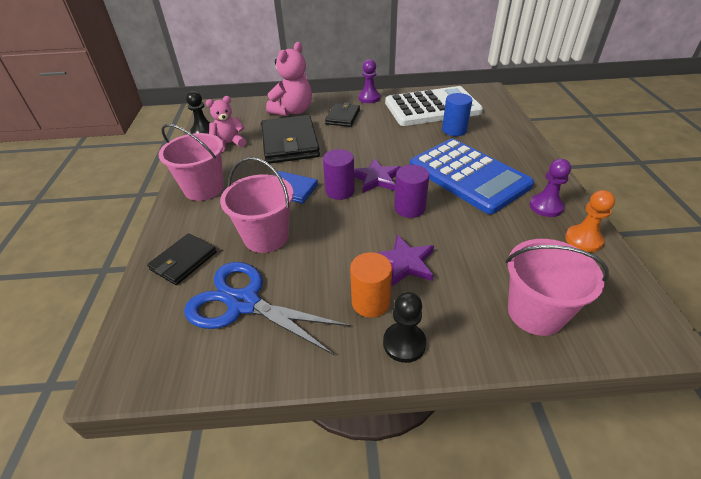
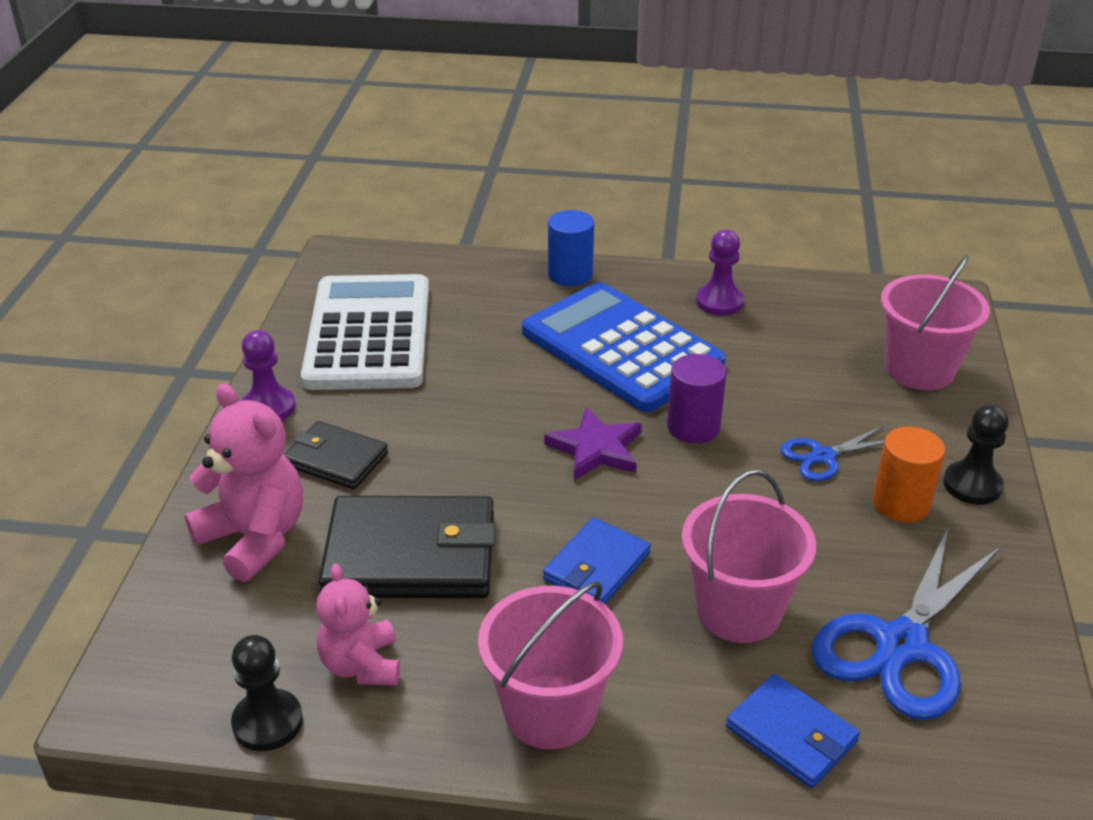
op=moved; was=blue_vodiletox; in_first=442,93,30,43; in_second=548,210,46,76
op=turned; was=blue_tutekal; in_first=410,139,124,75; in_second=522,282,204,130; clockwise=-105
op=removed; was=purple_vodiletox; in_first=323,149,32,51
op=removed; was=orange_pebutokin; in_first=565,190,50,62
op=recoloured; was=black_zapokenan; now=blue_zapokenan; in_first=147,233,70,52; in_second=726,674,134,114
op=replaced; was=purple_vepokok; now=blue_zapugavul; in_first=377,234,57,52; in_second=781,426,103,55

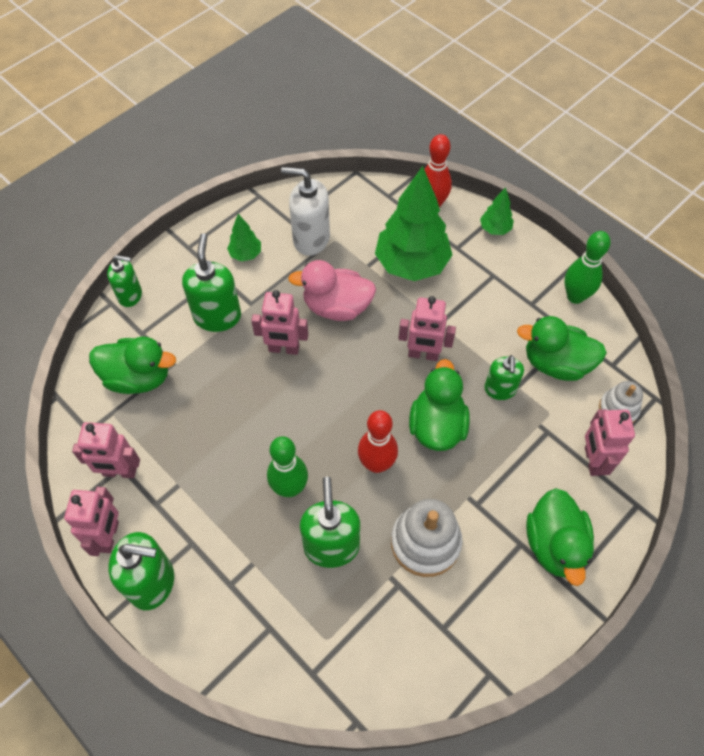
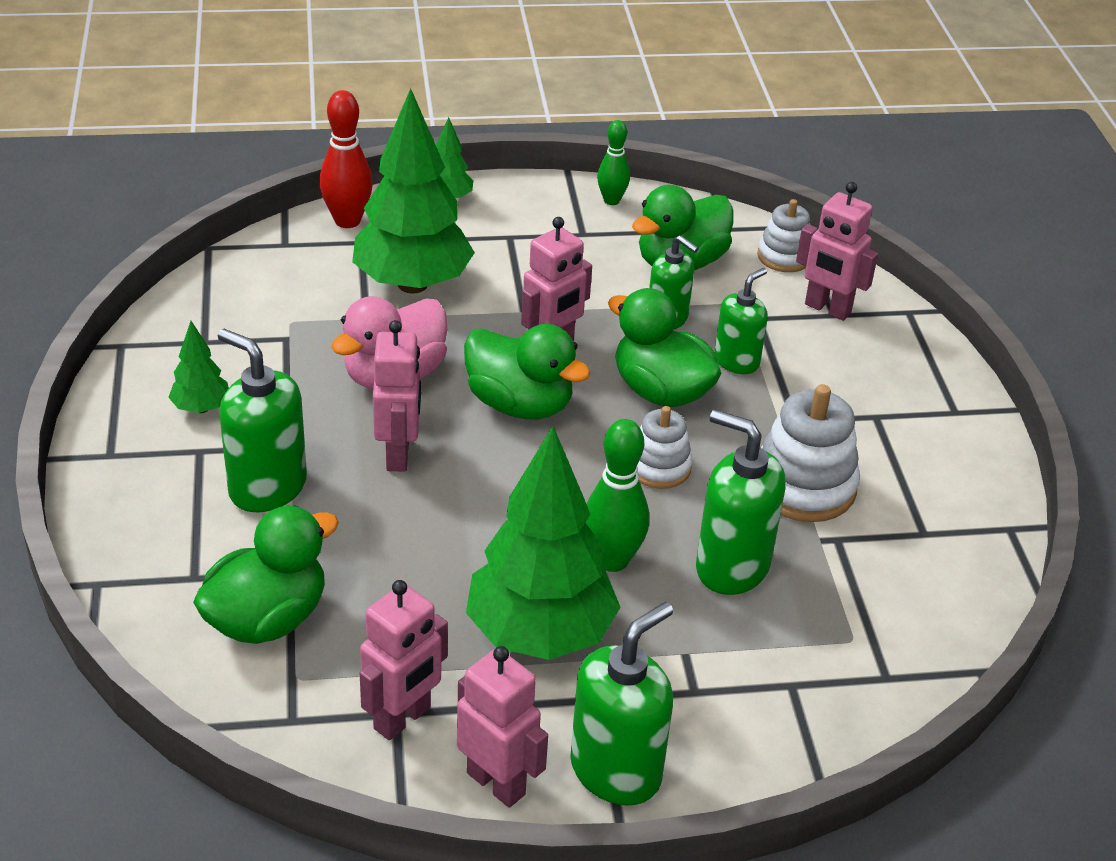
op=removed; was=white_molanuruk; in_first=281,167,49,89
op=resized; was=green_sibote; in_first=565,231,46,73; in_second=597,120,33,85; ratio=0.64
op=moved; was=green_molanuruk; in_first=107,255,35,52; in_second=714,268,54,106
op=turned; was=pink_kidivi; in_first=251,290,57,65; in_second=373,320,48,152; clockwise=-45
op=replaced; was=red_sibote; now=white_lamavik; in_first=358,410,40,63; in_second=637,406,56,83
op=moved; was=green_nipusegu; in_first=526,488,68,98; in_second=464,324,126,95
op=added; now=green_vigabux; in_second=466,426,154,234

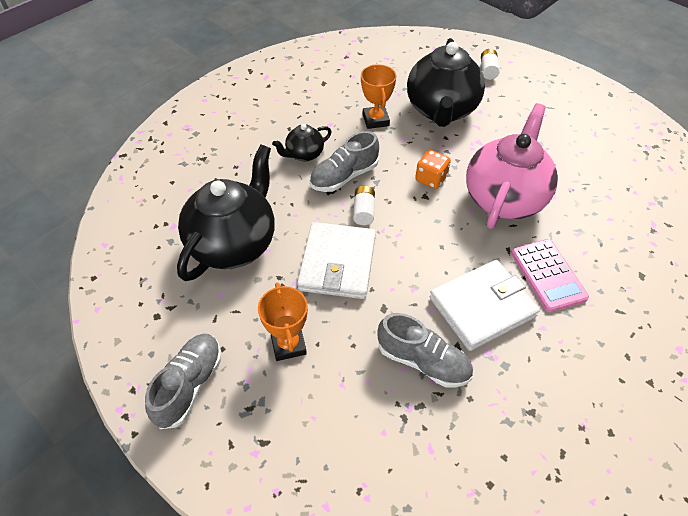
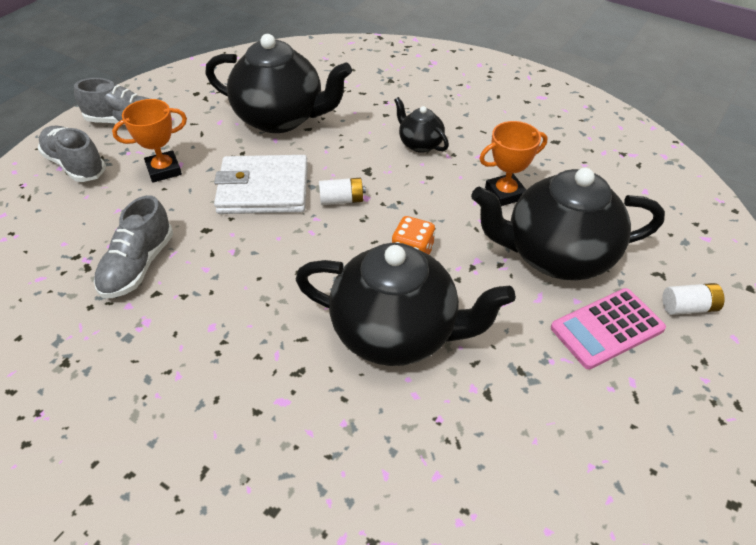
op=recoloured; was=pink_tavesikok; now=black_tavesikok; in_first=466,103,92,126; in_second=295,243,221,123
op=moved; was=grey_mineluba; in_first=310,131,69,61; in_second=38,126,68,56
op=moved; was=pink_tutekal; in_first=511,239,78,73; in_second=551,288,115,81
op=removed; was=white_zapokenan; in_first=430,260,110,91

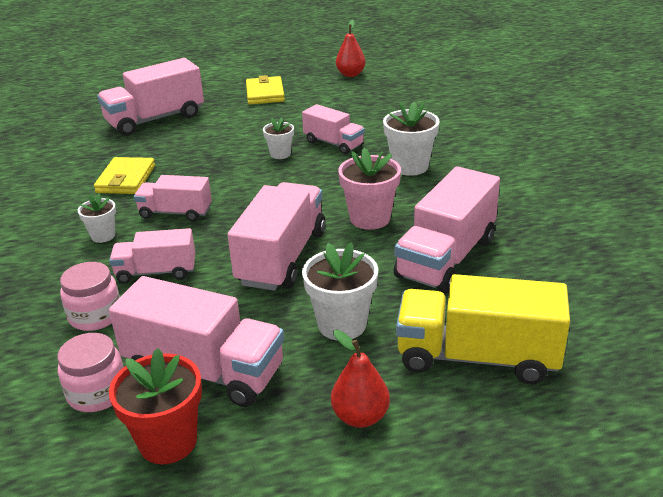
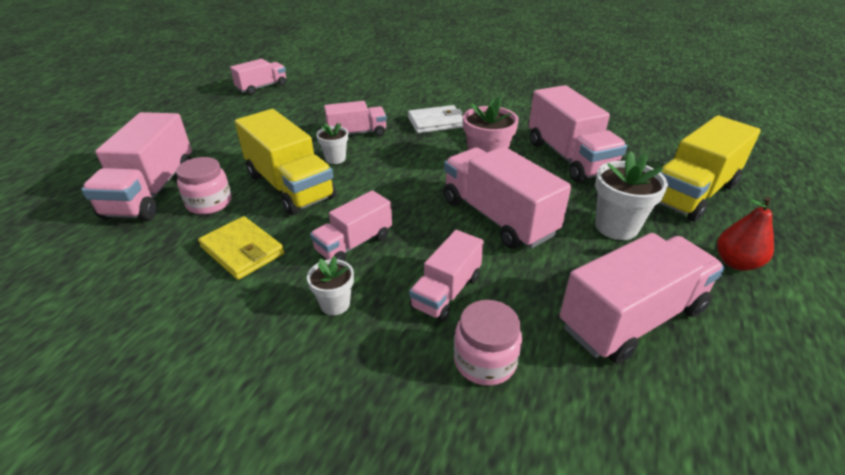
op=replaced; was=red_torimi; now=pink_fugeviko; in_first=336,20,30,57; in_second=230,59,56,36
op=removed; was=yellow_zapokenan; in_first=246,75,39,30
op=replaced; was=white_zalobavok; now=white_zapokenan; in_first=383,102,57,74; in_second=408,105,55,28
op=moved; was=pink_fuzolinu; in_first=57,333,67,79; in_second=176,157,56,58
op=removed; was=red_zalobavok; in_first=109,348,93,116
op=added; now=yellow_fugeviko; in_second=235,109,101,106

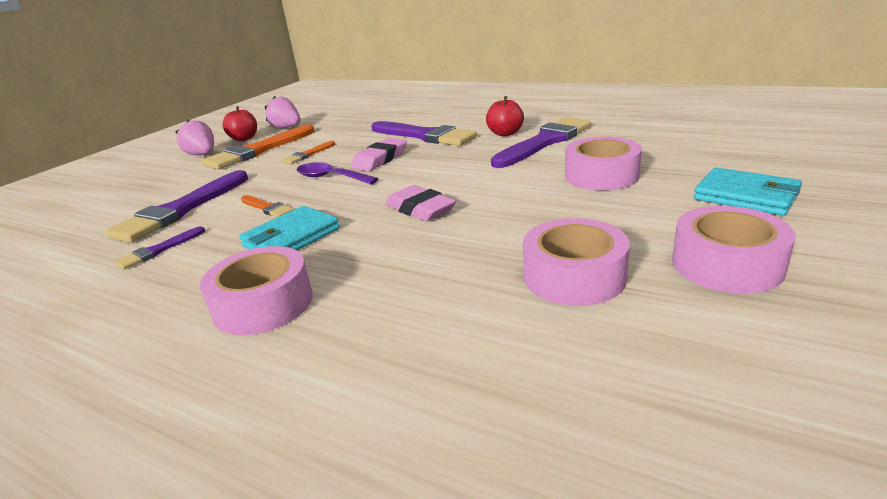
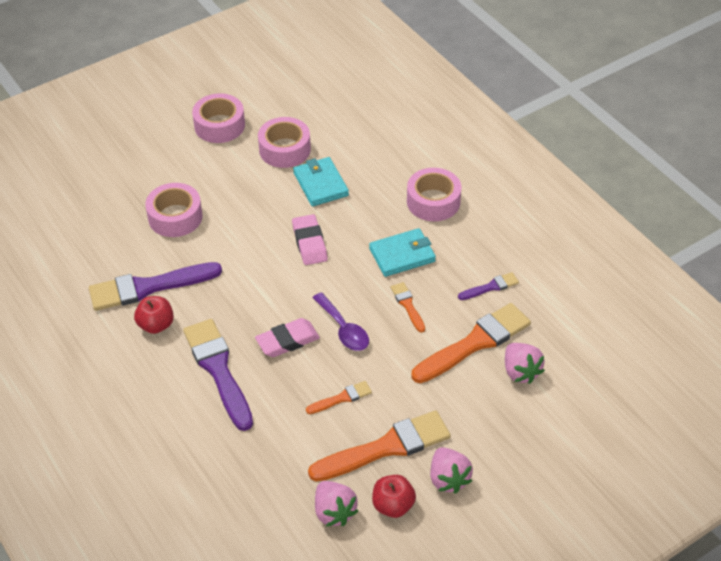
op=moved; was=turquoise_zapokenan; in_first=694,167,108,49; in_second=293,157,56,50
op=recoloured; was=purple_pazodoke; now=orange_pazodoke; in_first=105,170,143,73; in_second=411,303,120,80
op=added; now=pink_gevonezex; in_second=505,343,40,41

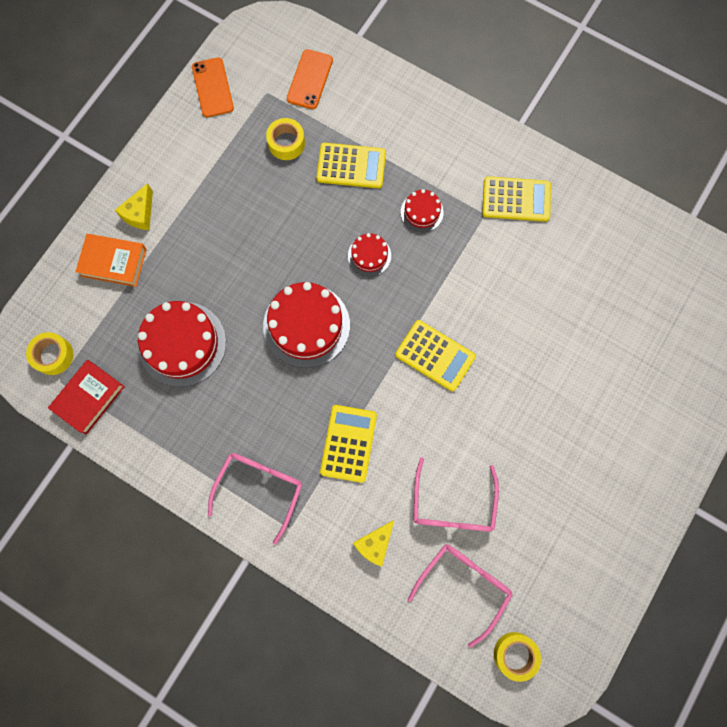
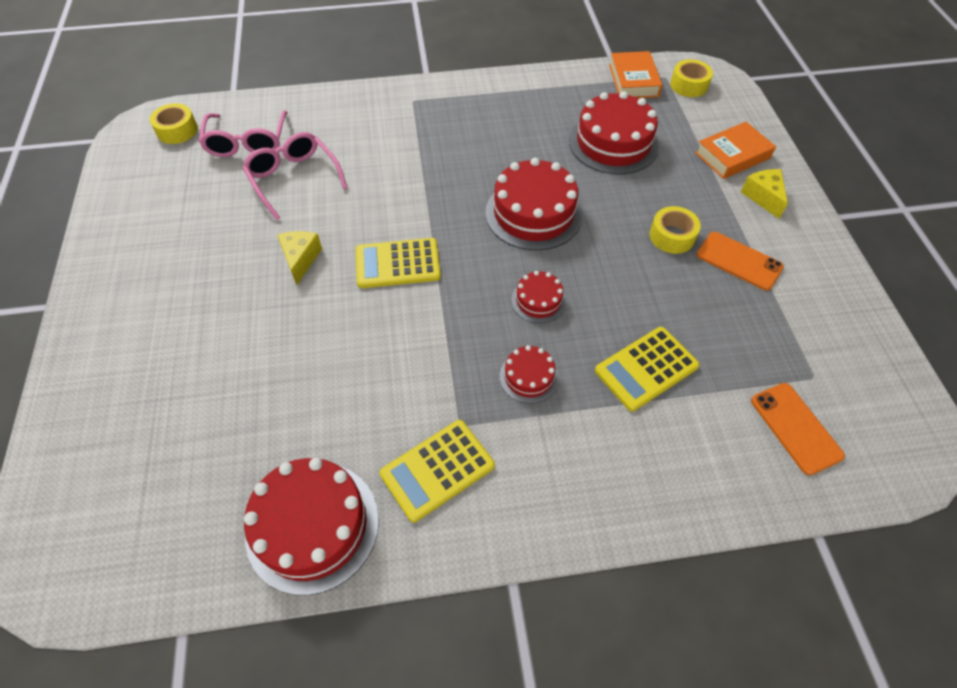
op=moved; was=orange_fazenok; in_first=192,57,42,60; in_second=697,232,87,59
op=moved; was=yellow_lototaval; in_first=266,118,39,42; in_second=650,206,51,48
op=recoloured; was=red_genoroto; now=orange_genoroto; in_first=48,360,77,75; in_second=609,51,53,47
op=removed; was=yellow_tutekal; in_first=320,405,57,78
op=removed; was=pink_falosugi; in_first=208,453,94,92
op=moved; was=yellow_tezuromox; in_first=353,520,41,47; in_second=277,231,45,54
op=added; now=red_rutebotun; in_second=244,458,135,137

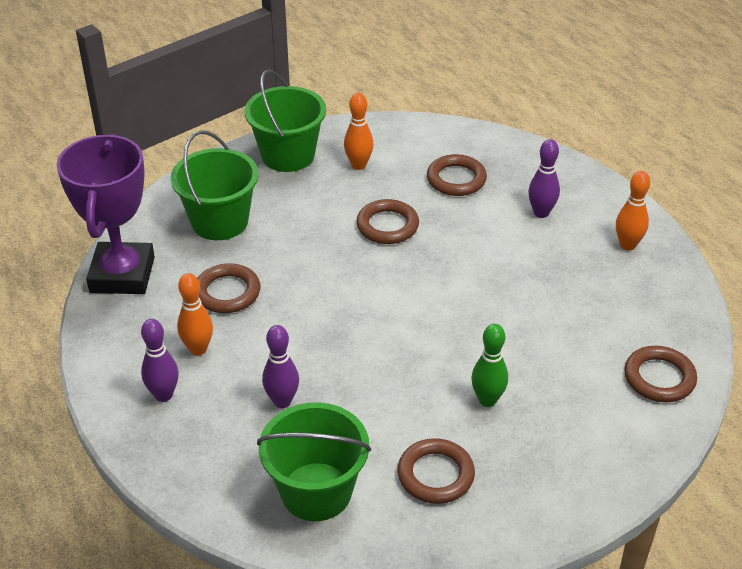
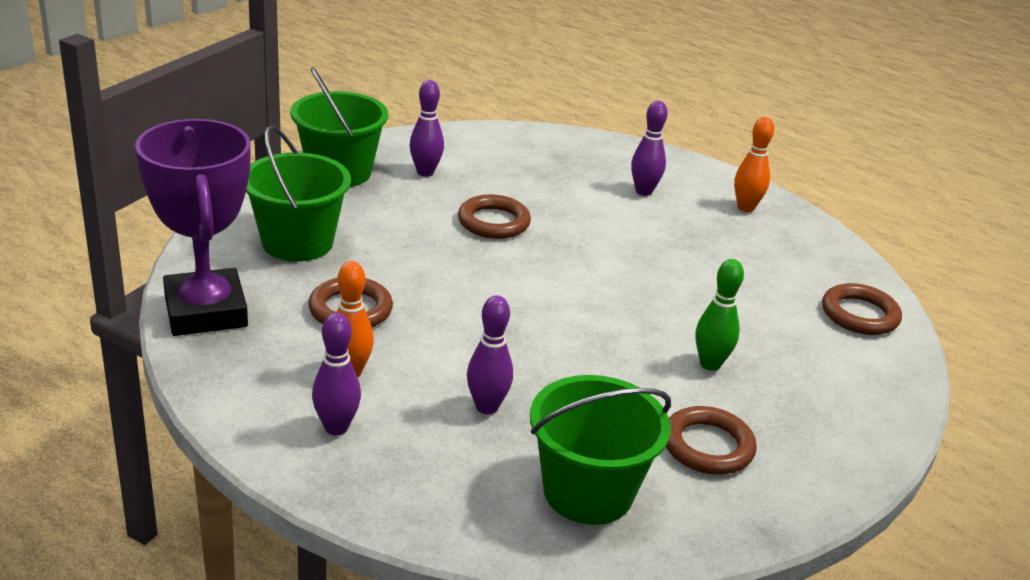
op=recoloured; was=orange_sibote; now=purple_sibote; in_first=344,93,30,77; in_second=410,80,34,97
op=removed; was=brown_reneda; in_first=427,154,60,42

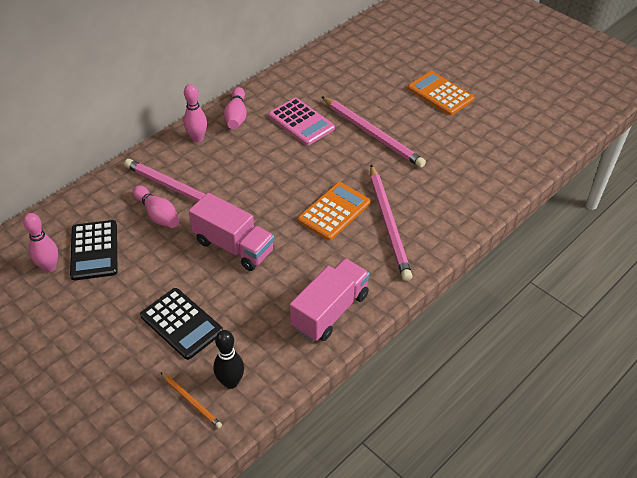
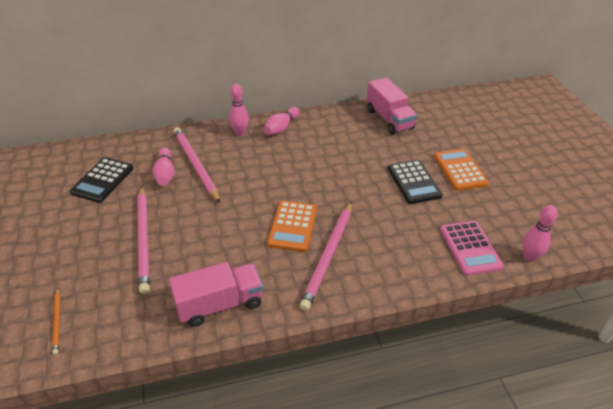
op=moved; was=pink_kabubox; in_first=321,96,105,72; in_second=137,186,13,108
op=moved; was=pink_tutekal; in_first=268,98,67,47; in_second=440,221,64,55
op=turned; was=orange_tutekal; in_first=298,182,73,59; in_second=267,201,50,51; clockwise=120
op=moved; was=pink_fugeviko; in_first=189,192,86,79; in_second=366,77,51,58
op=moved; was=pink_sibote; in_first=23,213,35,60; in_second=522,205,36,57
op=moved; was=black_tutekal; in_first=140,288,83,72; in_second=388,160,55,44
op=removed; was=black_sibote; in_first=213,330,31,59

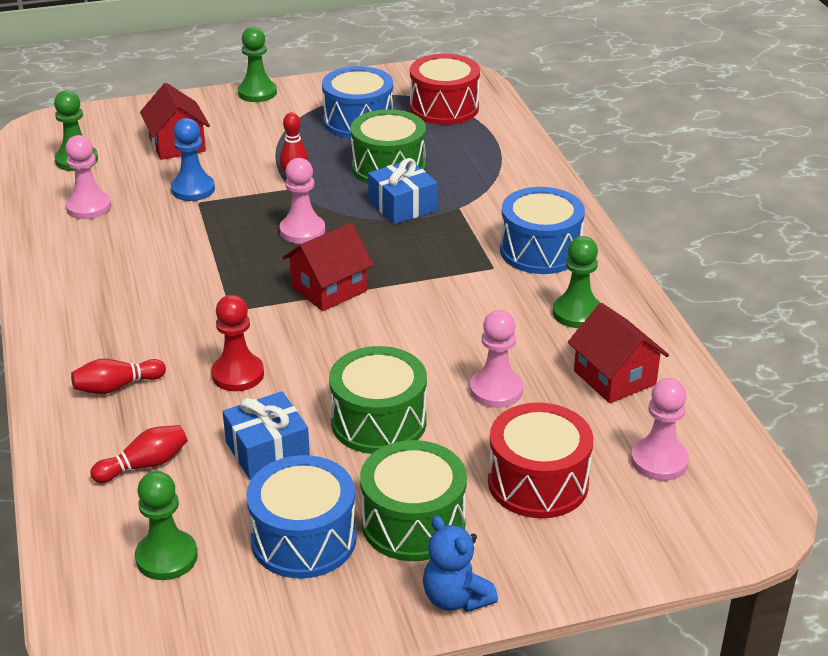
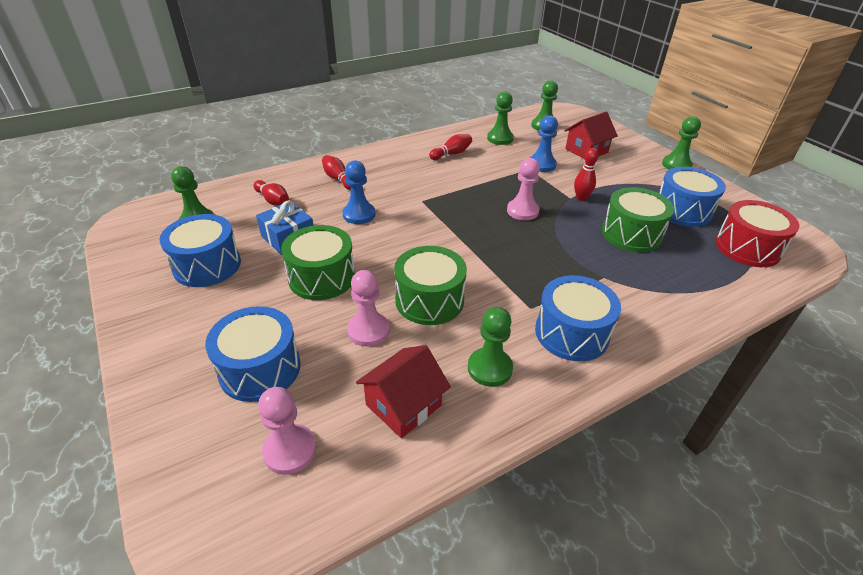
op=recoloured; was=pink_pebutokin; now=green_pebutokin; in_first=65,135,46,84; in_second=487,92,27,53
op=removed; was=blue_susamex; in_first=368,158,69,66
op=removed; was=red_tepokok; in_first=282,223,92,88
op=recoloured; was=red_pebutokin; now=blue_pebutokin; in_first=211,295,53,96; in_second=342,160,33,64
op=recoloured; was=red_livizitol; now=blue_livizitol; in_first=488,403,105,115; in_second=205,306,96,96
op=moved; was=green_livizitol; in_first=360,440,107,121; in_second=394,246,73,79
op=removed; was=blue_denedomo; in_first=423,516,75,96
op=added; now=red_sibote; in_second=429,134,43,26

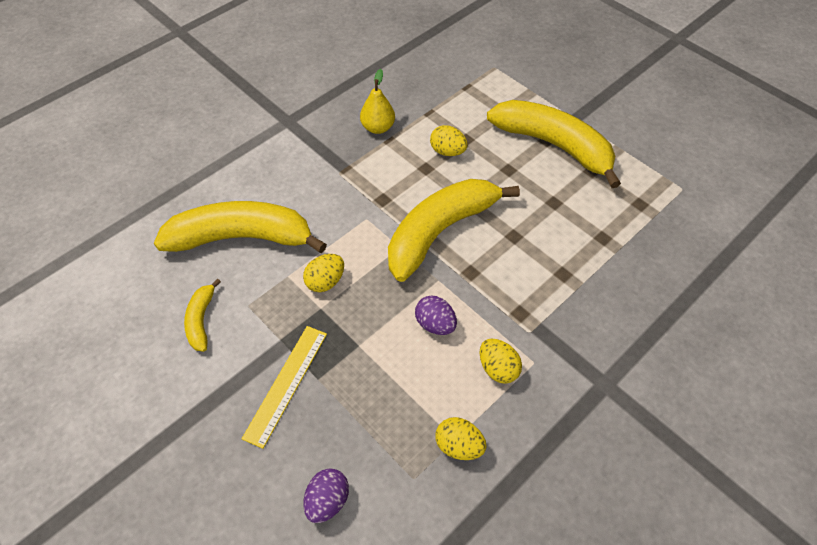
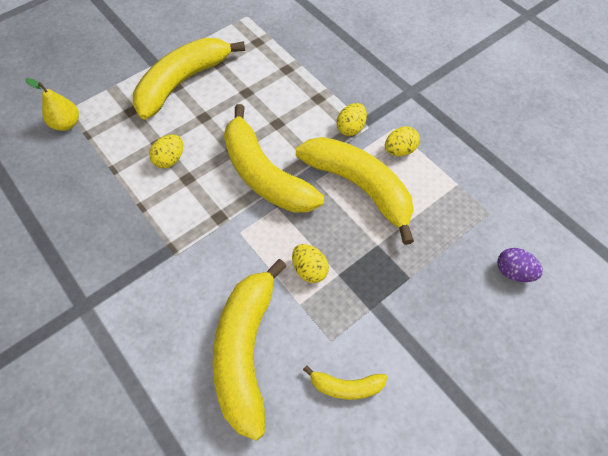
op=moved; was=yellow_torimi; in_first=360,69,35,65; in_second=25,78,54,53
op=replaced; was=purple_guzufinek; now=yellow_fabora; in_first=415,296,42,39; in_second=296,137,118,108
op=removed; was=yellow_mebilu; in_first=242,326,85,123
op=moved; was=yellow_guzufinek; in_first=435,417,52,43; in_second=337,103,30,33

